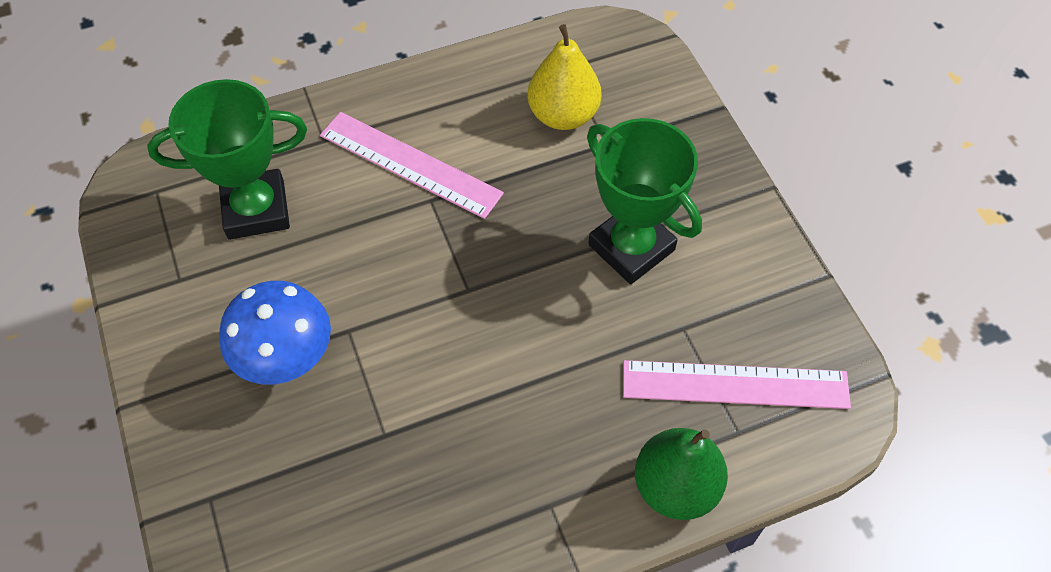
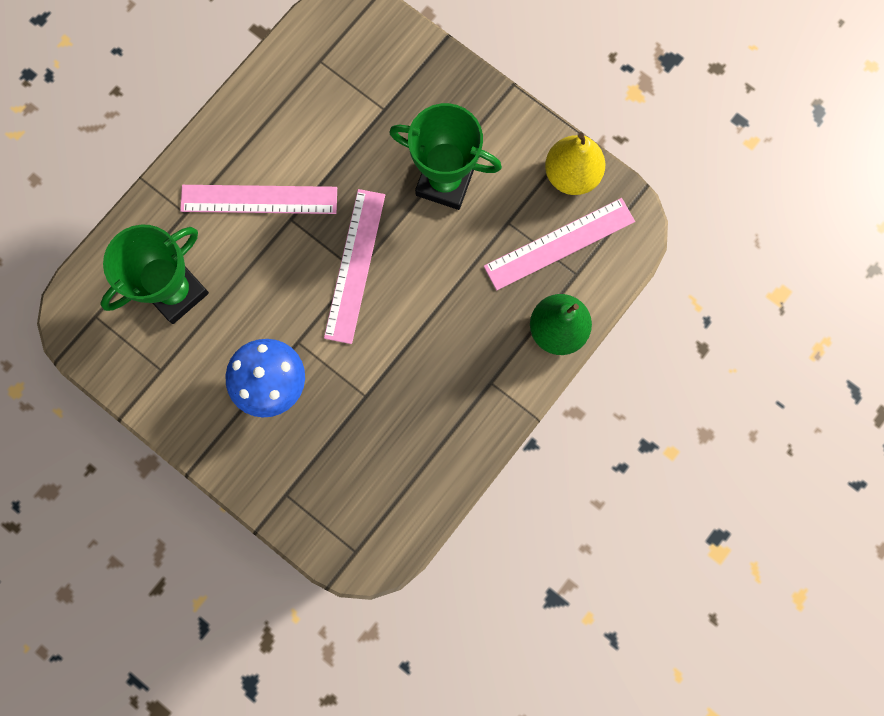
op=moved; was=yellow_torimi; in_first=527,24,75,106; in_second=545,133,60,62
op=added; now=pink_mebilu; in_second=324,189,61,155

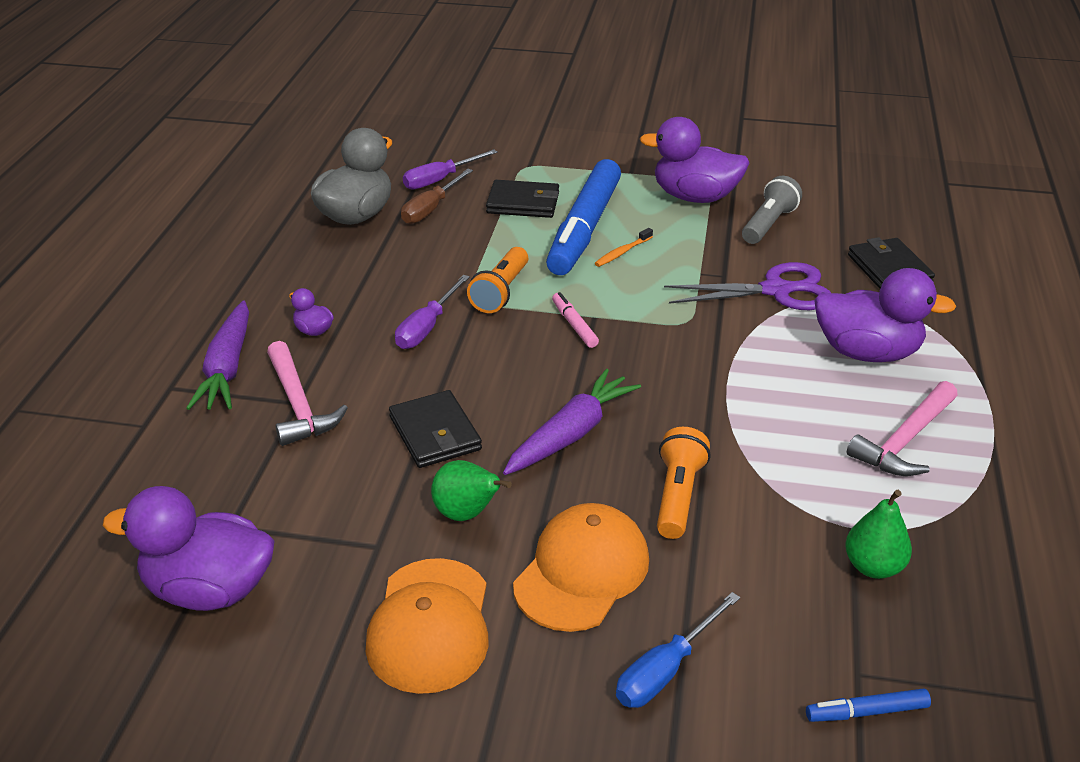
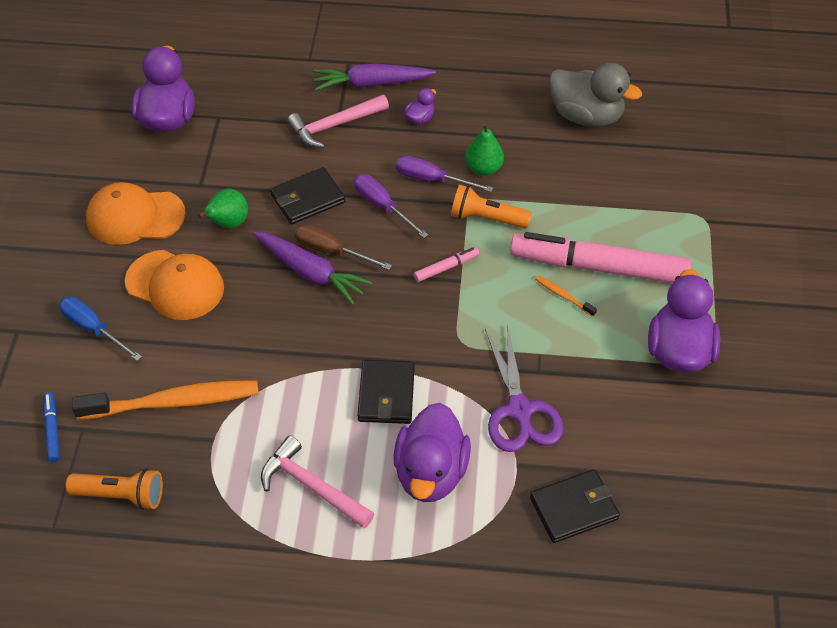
op=moved; was=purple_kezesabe; in_first=403,149,95,41; in_second=354,174,74,64
op=recoloured; was=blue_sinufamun; now=pink_sinufamun; in_first=546,159,75,116; in_second=510,232,181,51
op=moved; was=brown_kezesabe; in_first=401,169,72,55; in_second=294,225,98,45
op=removed; was=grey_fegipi; in_first=742,176,60,68
op=moved; was=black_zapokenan; in_first=486,180,73,38; in_second=357,360,58,64
op=moved; was=orange_fegipi; in_first=657,427,54,112; in_second=65,468,98,42
op=moved; was=green_torimi; in_first=845,490,67,89; in_second=465,122,39,54
op=added; now=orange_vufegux; in_second=72,380,187,40

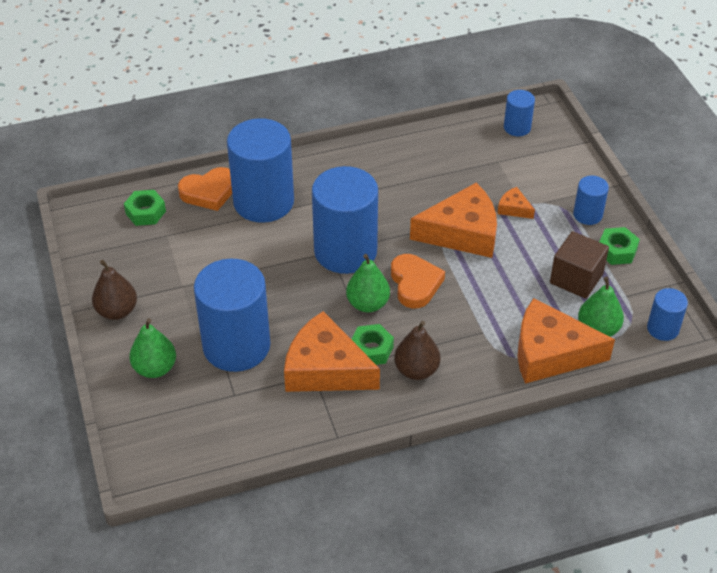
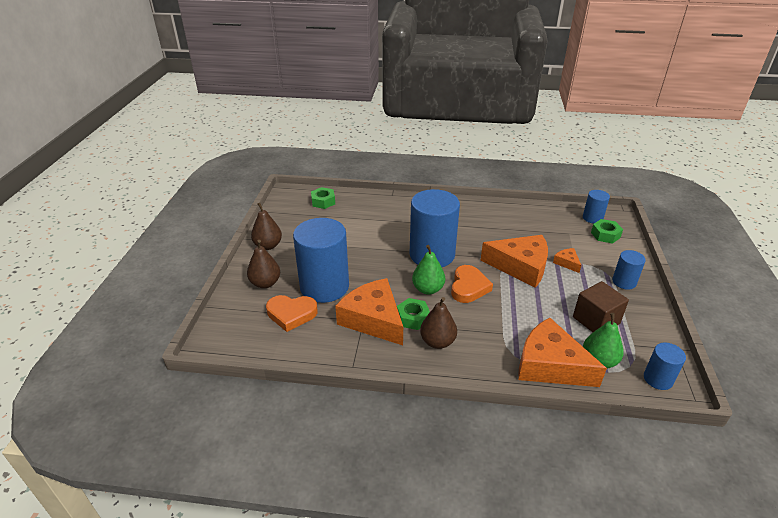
op=removed; was=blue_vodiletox; in_first=227,118,67,105
op=moved; was=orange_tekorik; in_first=178,167,54,44; in_second=266,295,52,37
op=moved; was=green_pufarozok; in_first=599,227,41,38; in_second=591,219,32,25
op=recoloured; was=green_torimi; now=brown_torimi; in_first=129,318,47,60; in_second=247,240,33,48

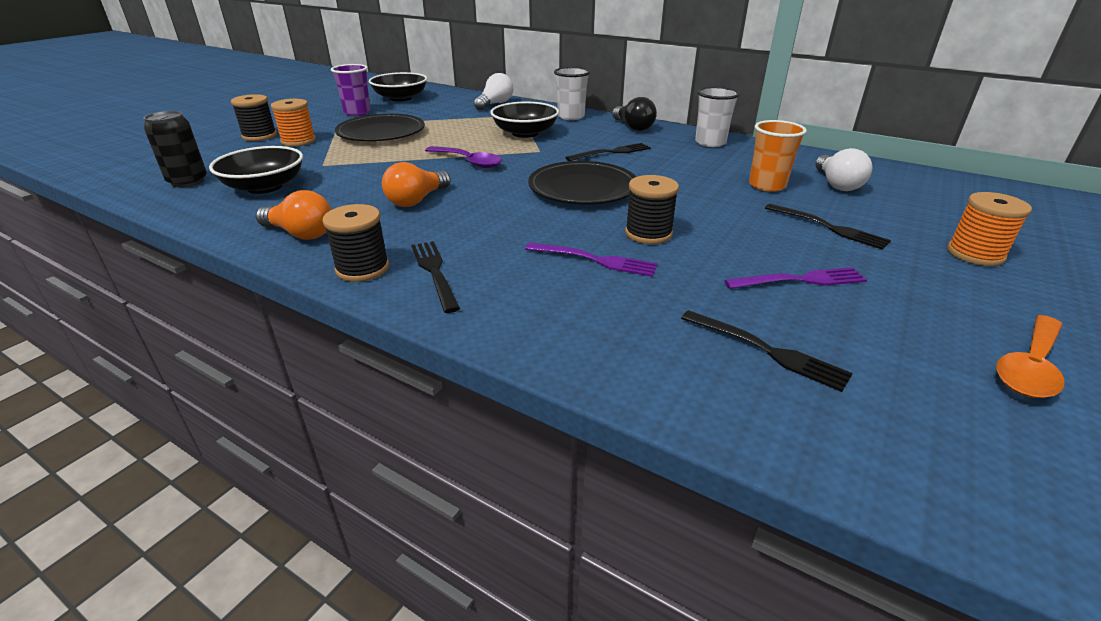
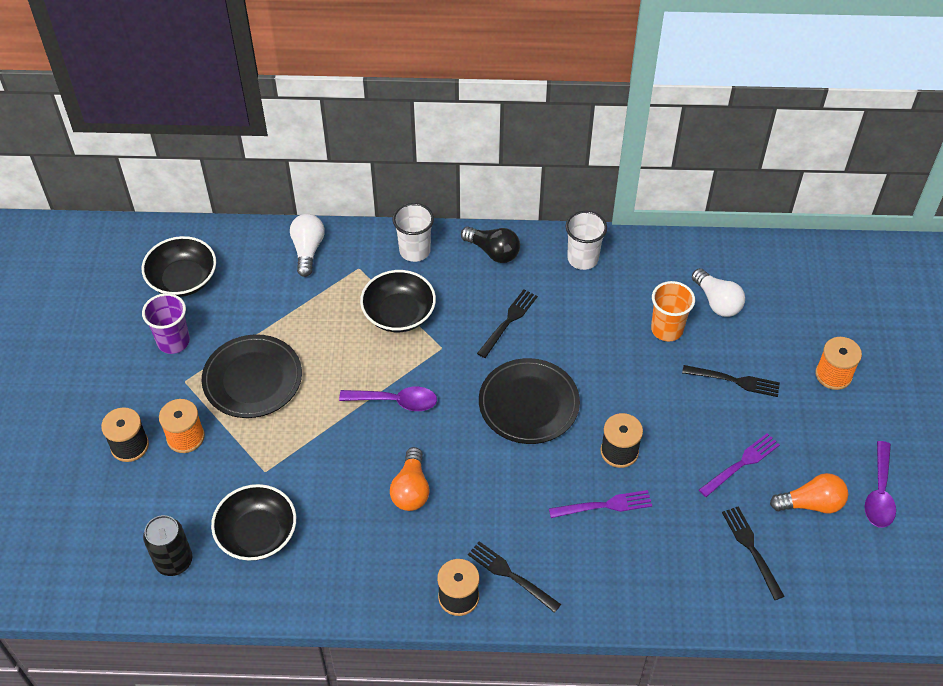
op=moved; was=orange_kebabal; in_first=256,190,76,50; in_second=770,473,78,40
op=turned; was=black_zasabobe; in_first=681,310,172,82; in_second=722,506,63,94; clockwise=-120
op=recoloured; was=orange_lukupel; now=purple_lukupel; in_first=996,315,68,83; in_second=865,441,31,87

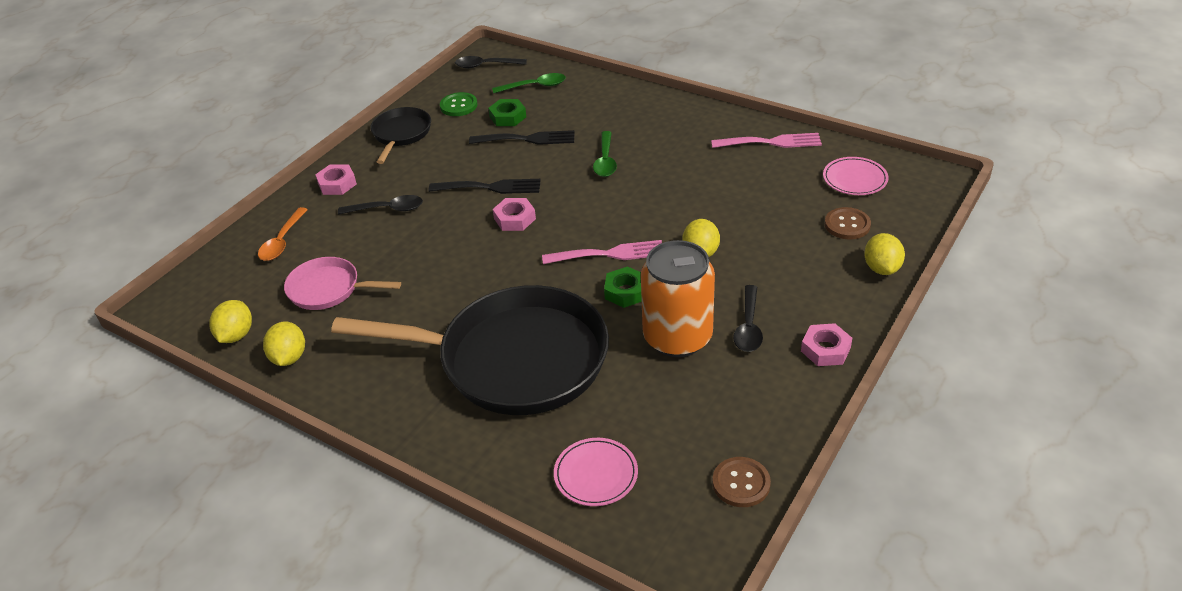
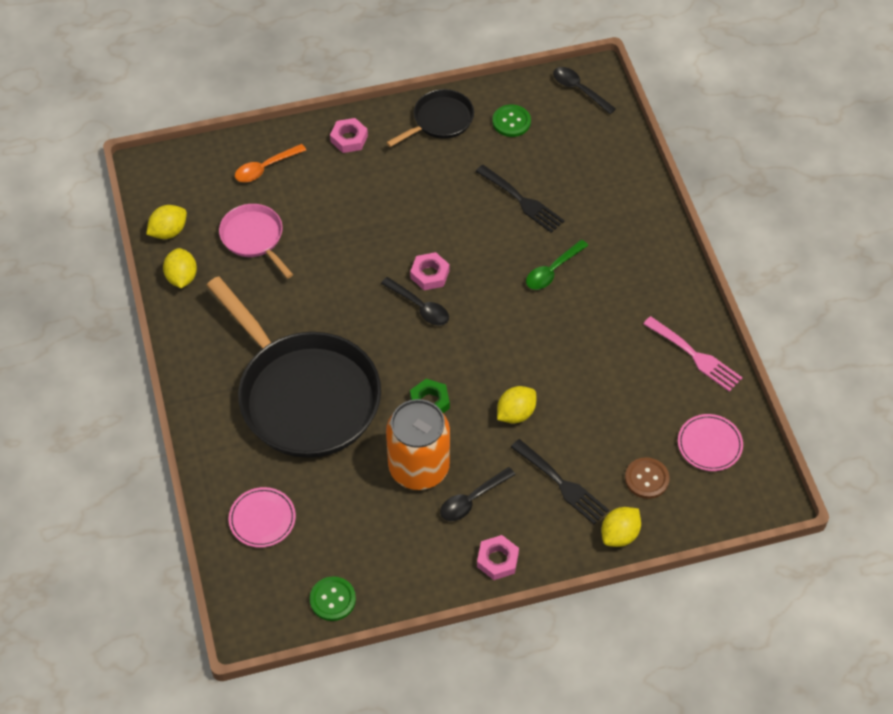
op=removed; was=green_lukupel; in_first=492,73,74,20
op=removed; was=green_pufarozok; in_first=488,99,38,27
op=moved; was=black_zasabobe; in_first=429,179,112,15; in_second=511,439,98,85
op=moved; was=black_lukupel; in_first=338,195,85,20; in_second=381,277,68,49
op=removed; was=pink_zasabobe; in_first=542,240,120,24
op=turned; was=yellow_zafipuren; in_first=263,322,42,44; in_second=163,248,34,40; clockwise=-45
op=recoloured; was=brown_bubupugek; now=green_bubupugek; in_first=712,457,59,50; in_second=310,576,46,45

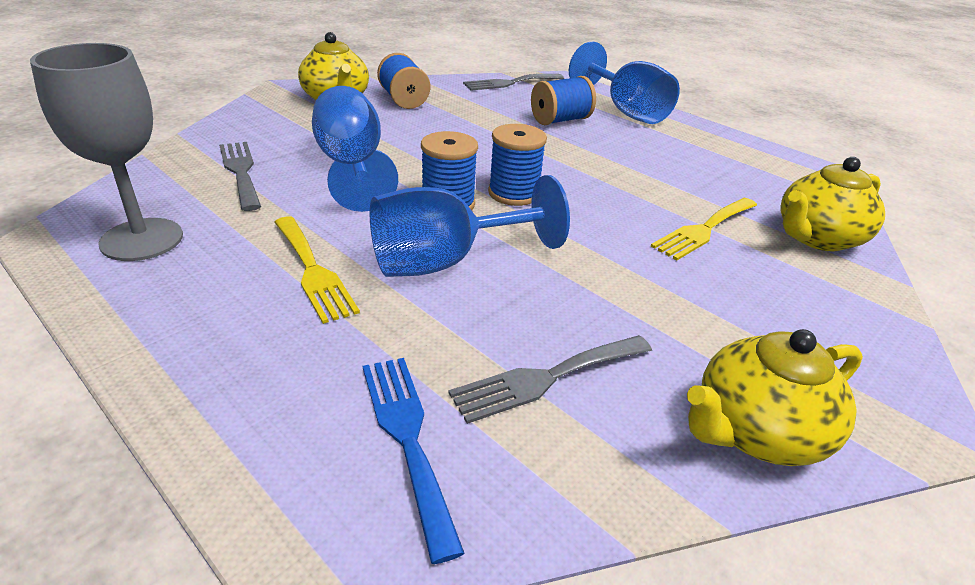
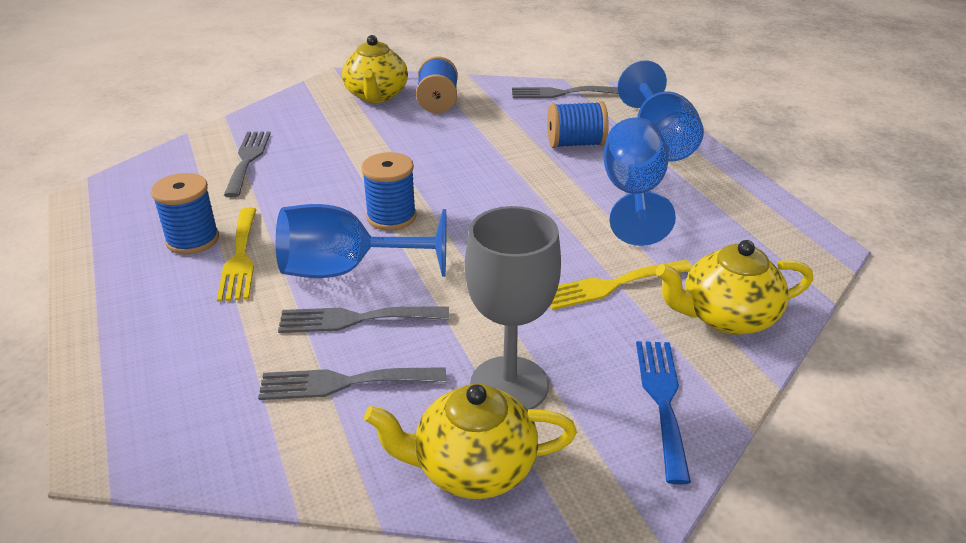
op=moved; was=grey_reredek; in_first=30,43,153,218; in_second=465,206,96,204
op=moved; was=blue_reredek; in_first=312,86,86,126; in_second=604,118,72,128
op=moved; was=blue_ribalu; in_first=488,124,59,82; in_second=151,173,68,81
op=moved; was=blue_zasabobe; in_first=363,358,102,206; in_second=636,341,55,144
op=added; now=grey_zasabobe; in_second=278,306,171,27

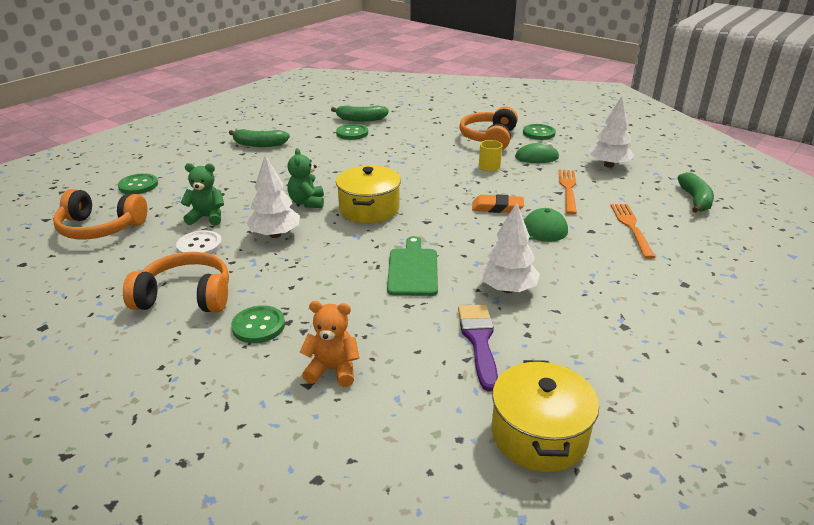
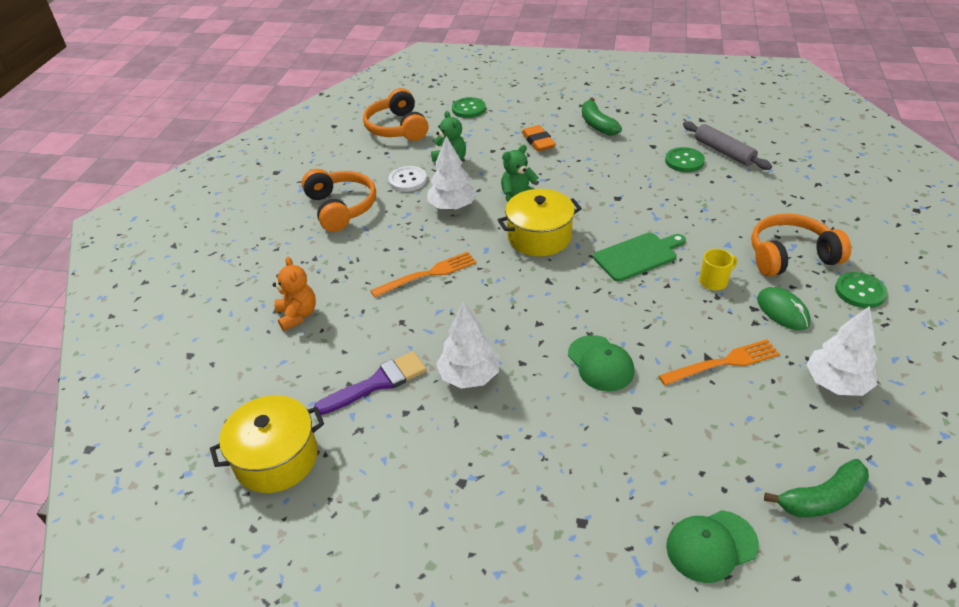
op=replaced; was=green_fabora; now=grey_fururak; in_first=331,105,58,17; in_second=683,121,89,49
op=moved; was=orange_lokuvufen; in_first=472,194,52,19; in_second=522,125,34,26
op=moved; was=orange_zasabobe; in_first=610,204,45,55; in_second=370,252,106,46
op=moved; was=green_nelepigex; in_first=387,236,51,60; in_second=593,233,93,49
op=removed; was=green_bubupugek; in_first=231,306,54,37
op=added; now=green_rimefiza; in_second=666,510,93,73

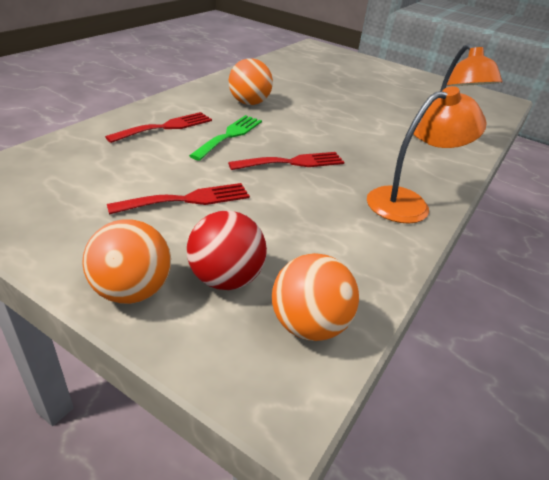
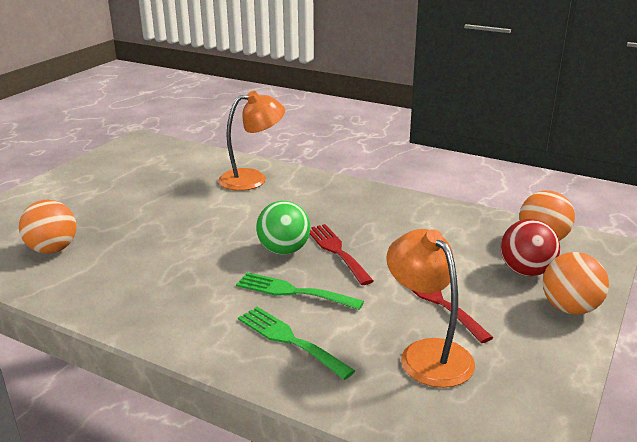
op=moved; was=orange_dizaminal; in_first=229,58,44,47; in_second=19,200,58,54
op=moved; was=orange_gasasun; in_first=367,86,120,138; in_second=386,229,89,159
op=recoloured; was=red_zasabobe; now=green_zasabobe; in_first=105,112,107,31; in_second=238,307,117,73
op=added; now=green_dizaminal; in_second=256,201,54,54

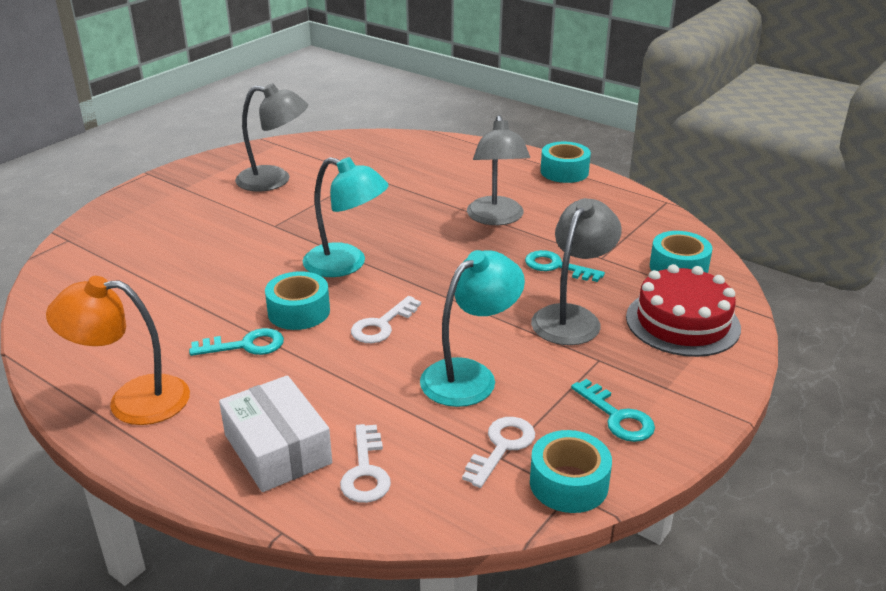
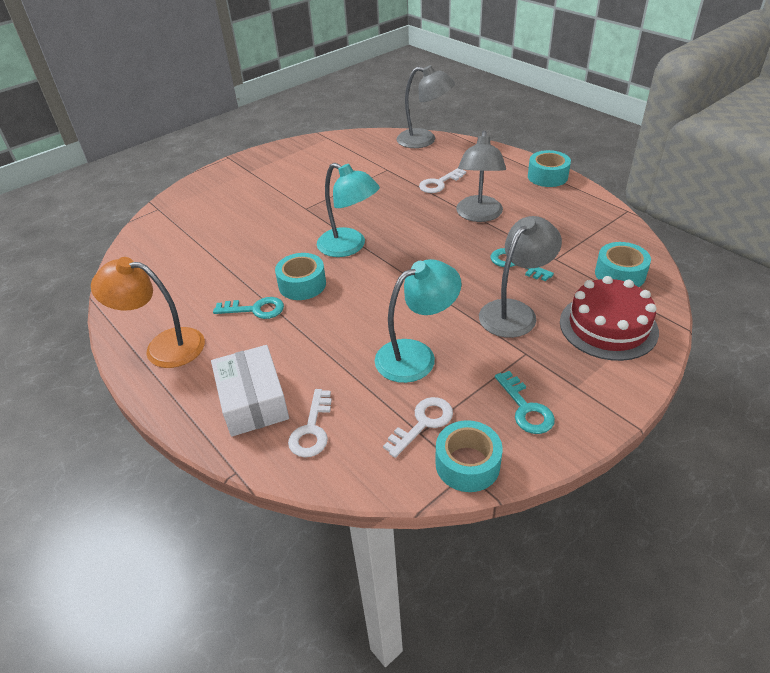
op=moved; was=grey_gasasun; in_first=235,83,73,108; in_second=396,65,59,83
op=moved; was=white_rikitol; in_first=351,296,70,47; in_second=419,168,47,25

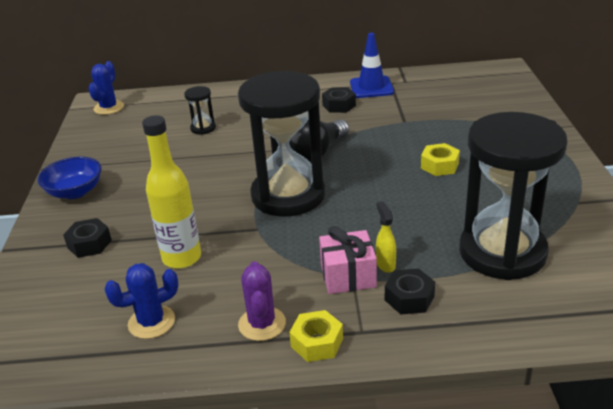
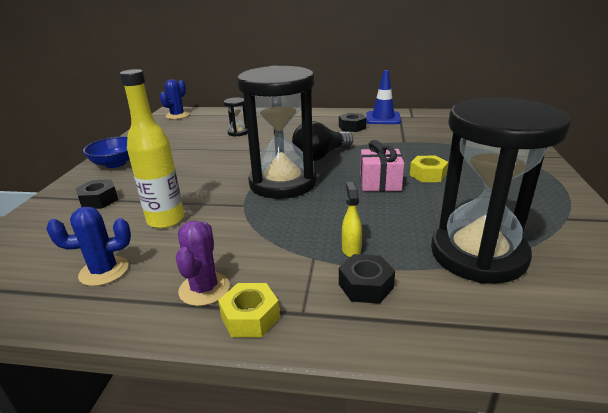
op=moved; was=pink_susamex; in_first=319,226,58,68; in_second=360,140,44,51

